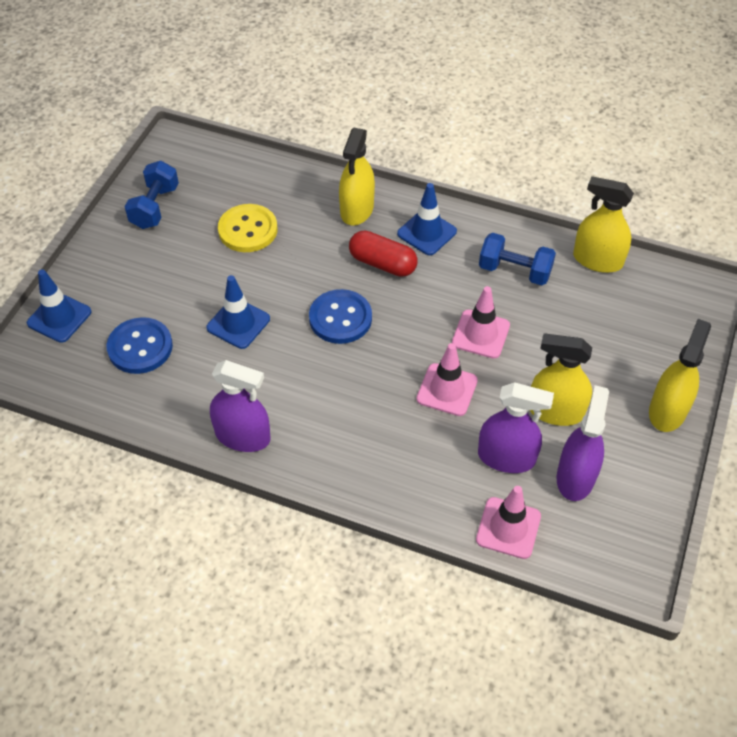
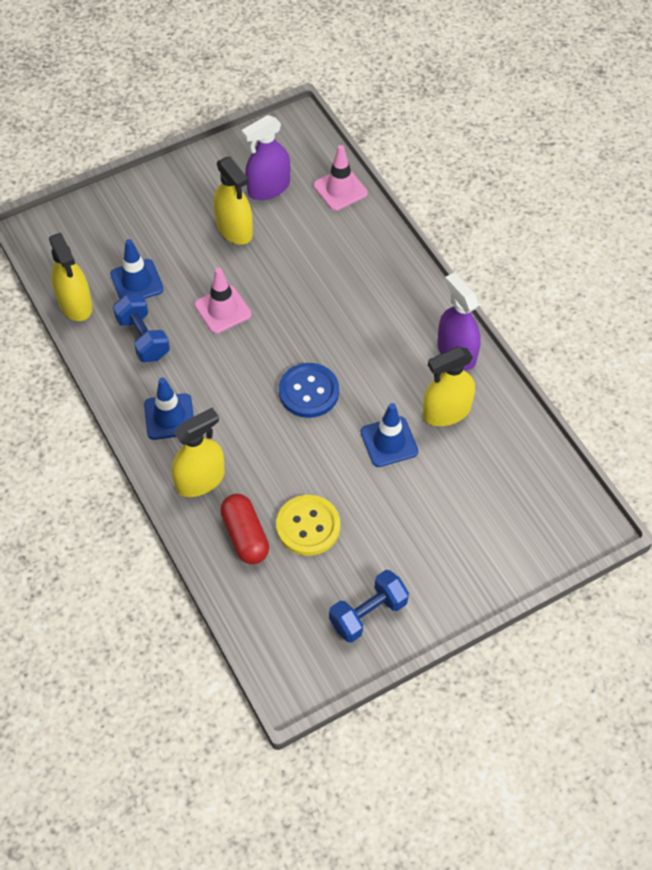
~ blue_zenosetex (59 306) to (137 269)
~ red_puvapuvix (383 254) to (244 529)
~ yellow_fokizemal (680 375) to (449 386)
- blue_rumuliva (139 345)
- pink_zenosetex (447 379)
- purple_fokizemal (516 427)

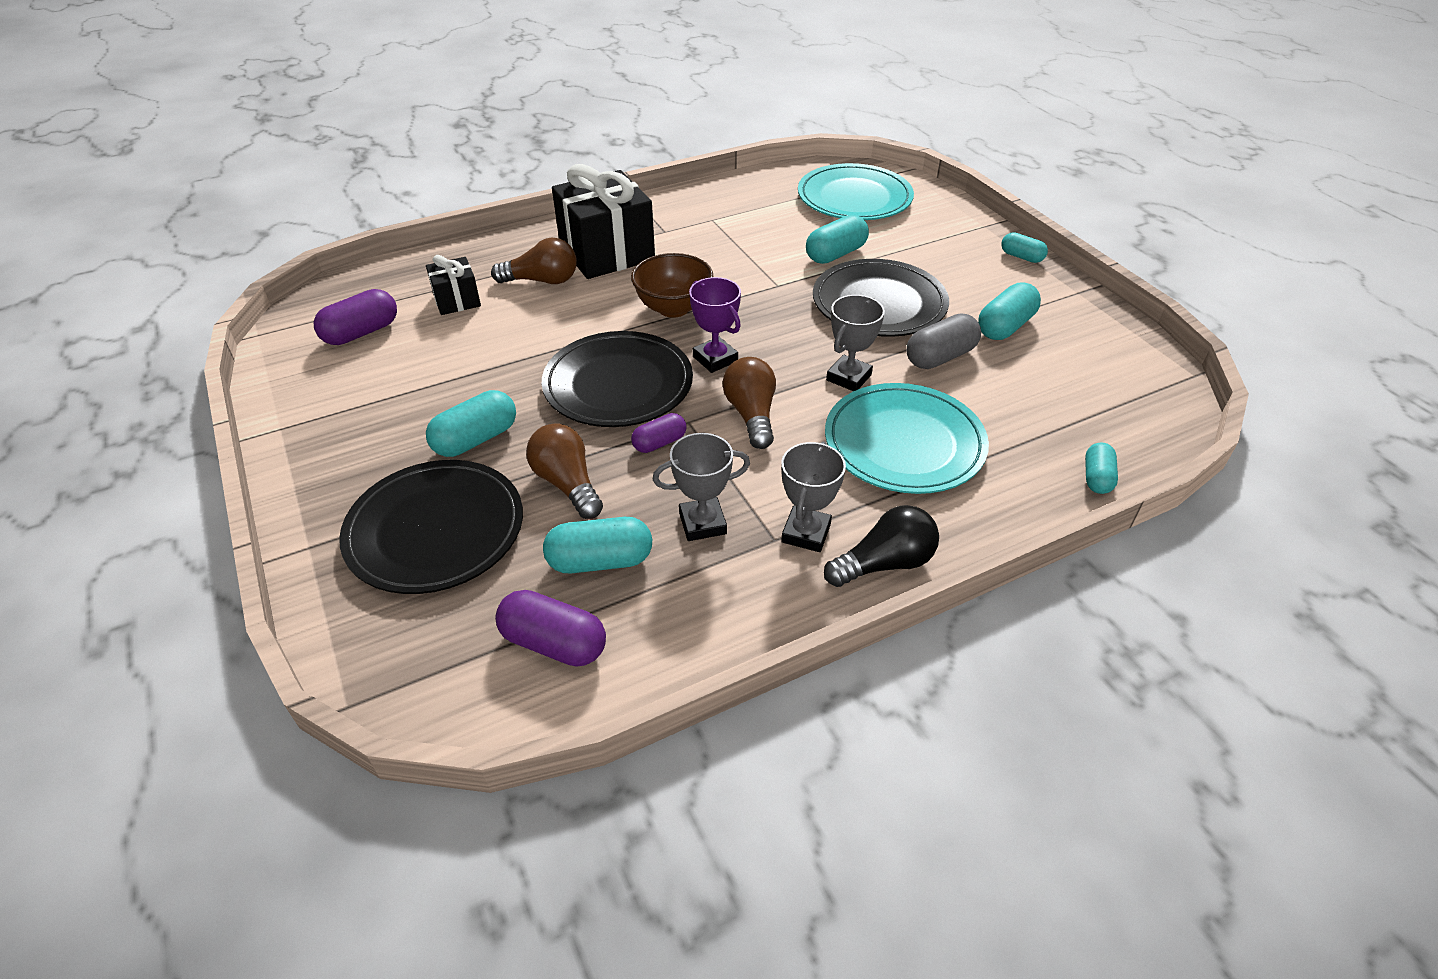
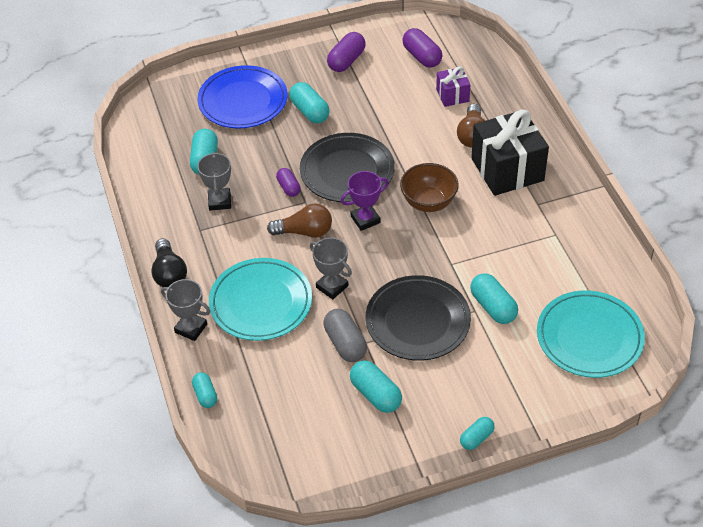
~ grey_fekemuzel (813 497) to (185 310)
~ turquoise_puvapuvix (1101 468) = (204 390) 45 degrees clockwise
~ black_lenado (431 527) to blue_lenado (242 96)
~ purple_puvapuvix (550 628) to (346 52)
~ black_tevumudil (453 285) to purple_tevumudil (453 87)
- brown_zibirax (564 471)

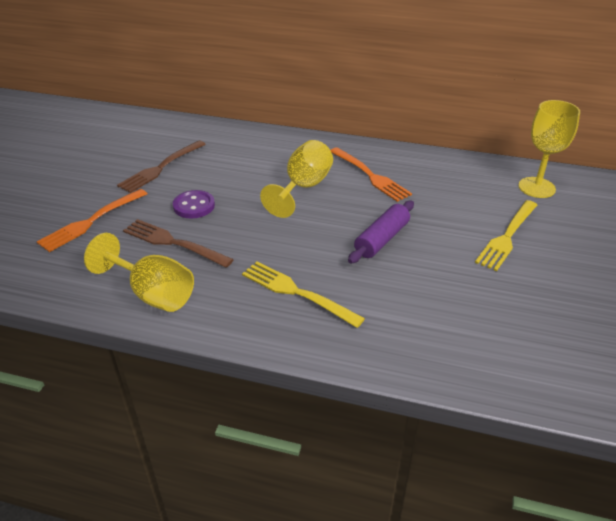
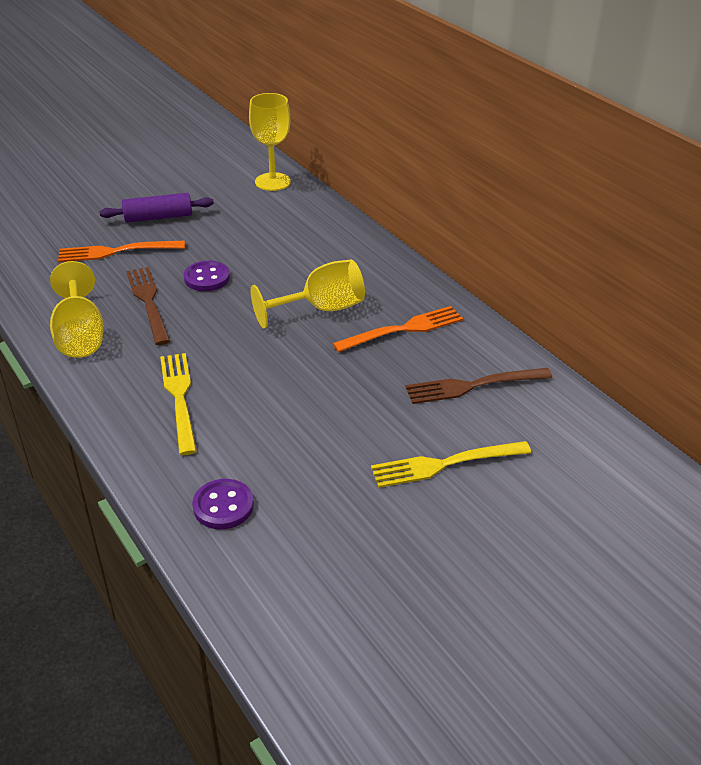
~ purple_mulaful (381 232) to (156 207)
+ purple_rumuliva (223 504)
~ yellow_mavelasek (549 149) to (270 142)
~ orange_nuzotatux (371 174) = (397 329) 120 degrees counterclockwise
~ brown_nuzotatux (161 166) to (478 386)

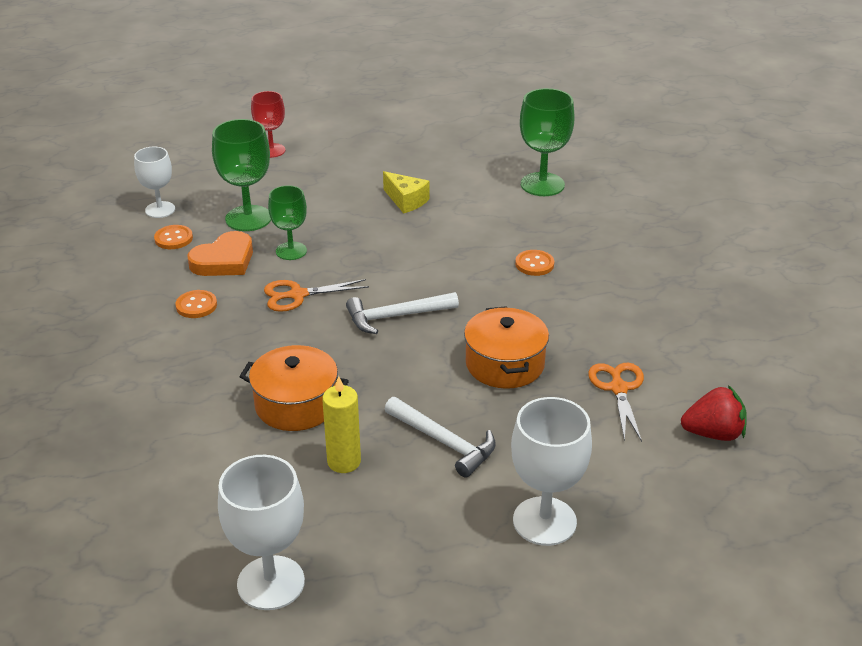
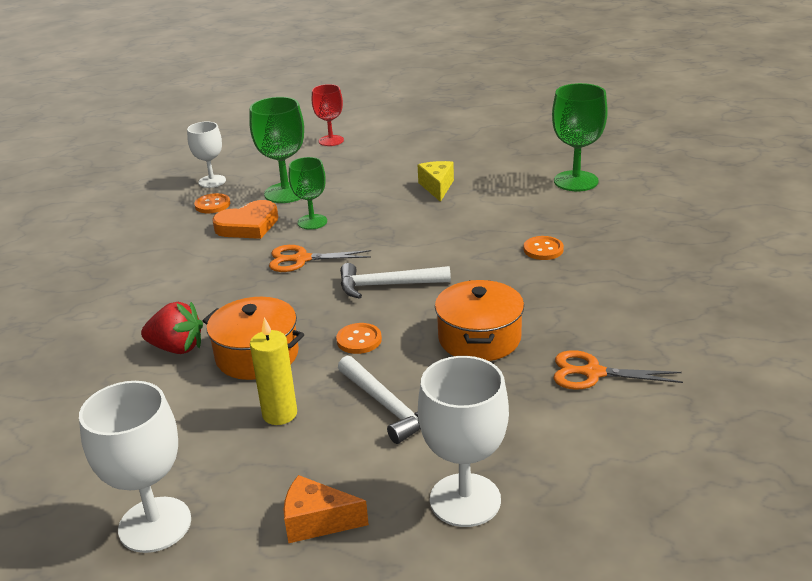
~ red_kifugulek (714 413) to (172 328)
+ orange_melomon (326 509)
~ orange_rumuliva (196 304) to (359 338)
~ yellow_melomon (406 192) = (436 181) 150 degrees counterclockwise
~ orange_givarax (616 402) = (618 370) 90 degrees counterclockwise

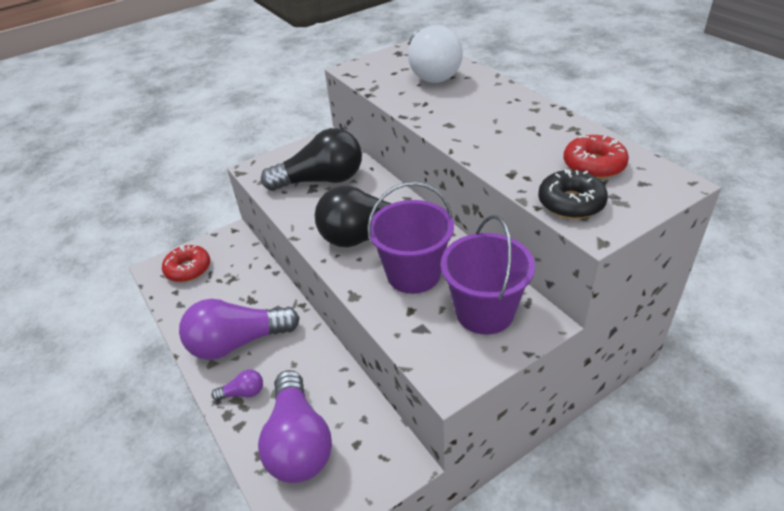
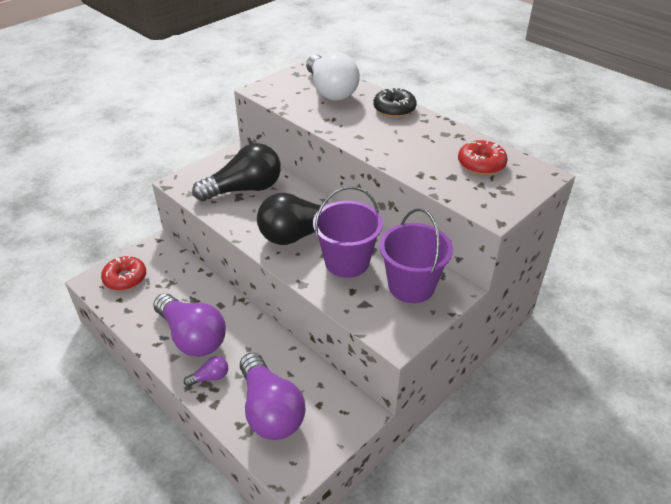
~ purple_zibirax (239 329) = (189 325) 105 degrees counterclockwise
~ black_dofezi (573 194) to (395 102)

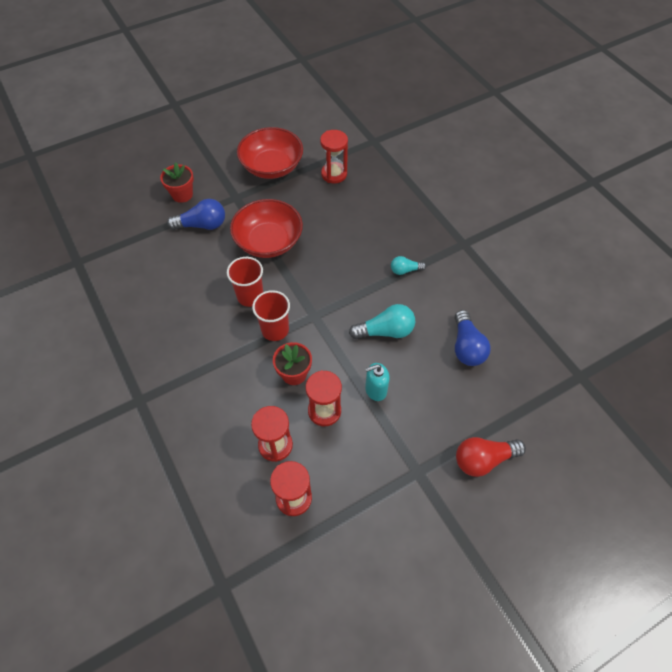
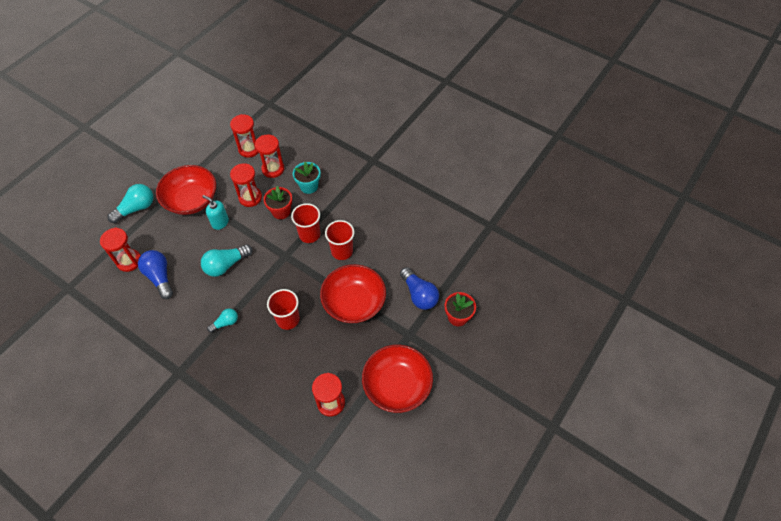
+ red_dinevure (120 250)
~ red_zibirax (491 457) to turquoise_zibirax (130 203)
+ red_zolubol (186 190)
~ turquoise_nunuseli (377 382) = (215 212) 105 degrees counterclockwise
+ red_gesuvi (283 309)
+ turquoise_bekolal (306 178)
~ blue_zibirax (196 214) = (419 288) 90 degrees counterclockwise

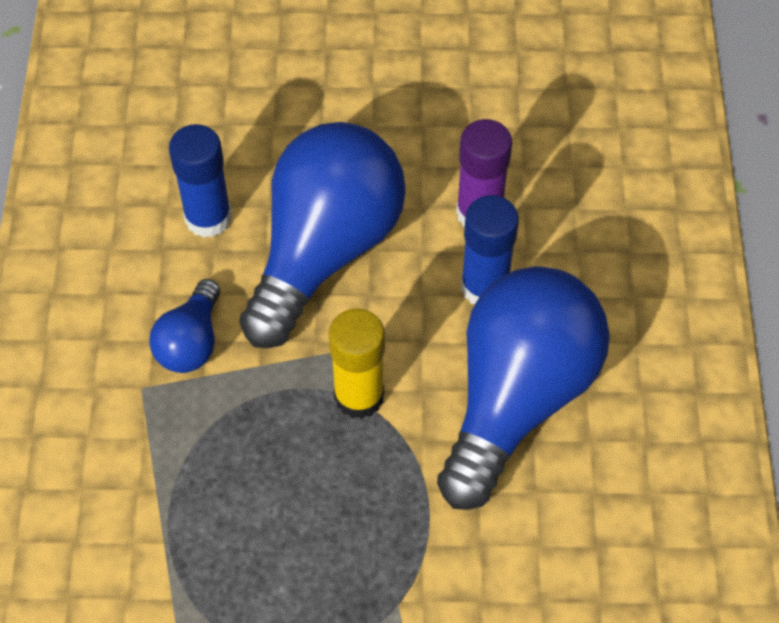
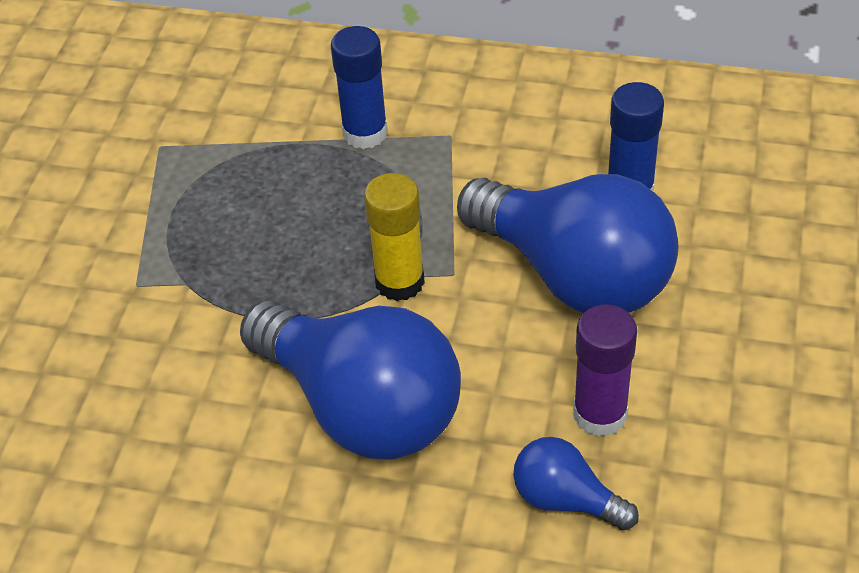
~ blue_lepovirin (490 249) to (359 87)
~ blue_zibirax (184 326) to (576 483)

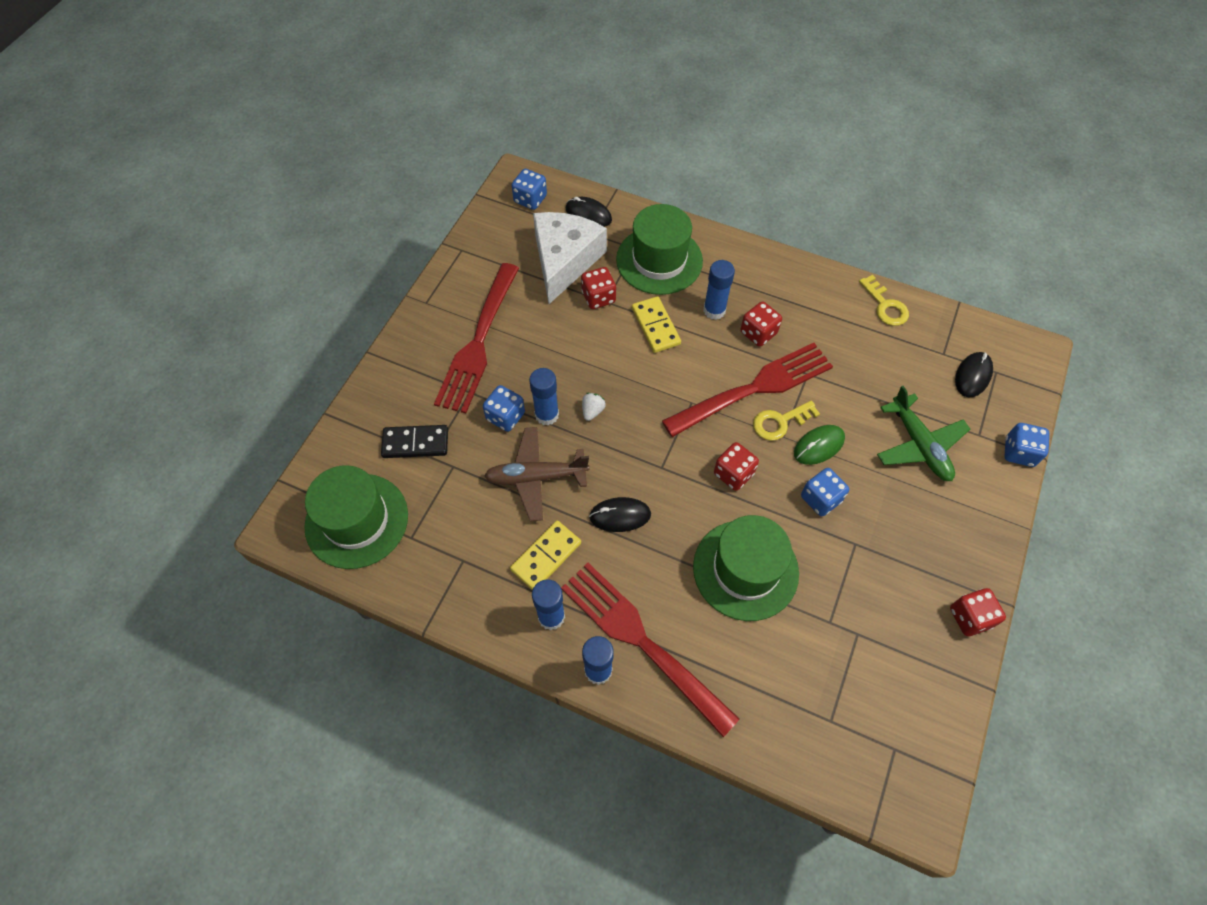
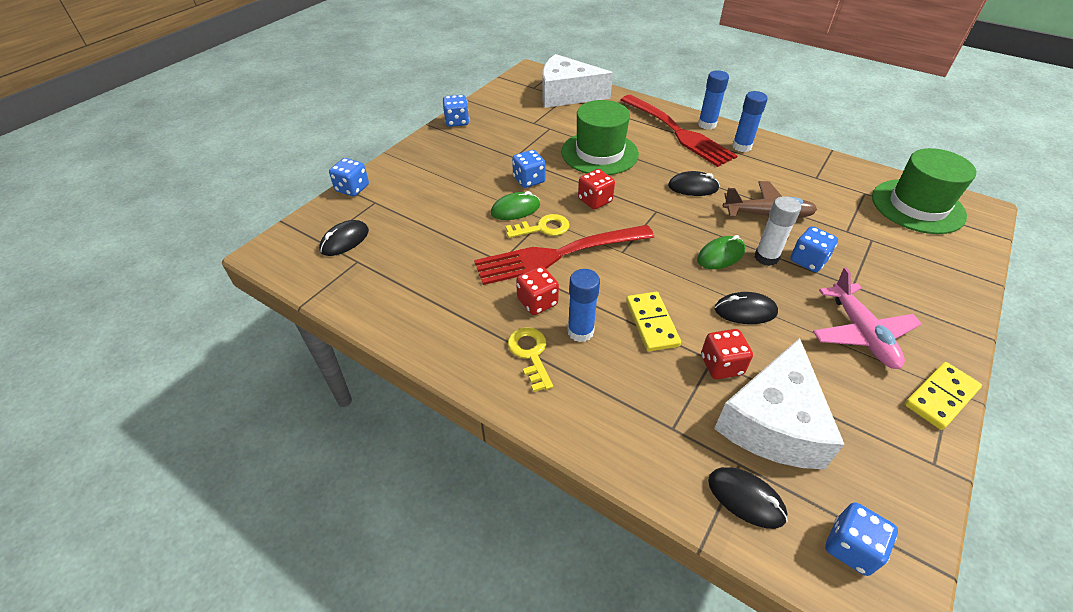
~ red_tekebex (978 612) to blue_tekebex (456 111)
~ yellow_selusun (884 300) to (530 359)
+ white_melomon (578 81)
~ white_kifugulek (594 407) to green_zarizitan (721 252)
+ black_zarizitan (746 308)
~ blue_lepovirin (544 397) to white_lepovirin (778 231)
~ red_nuzotatux (476 338) to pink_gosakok (867 318)
~ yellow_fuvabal (545 555) to (943 396)
- black_fuvabal (414 441)
- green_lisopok (659 249)
- green_gosakok (923 433)

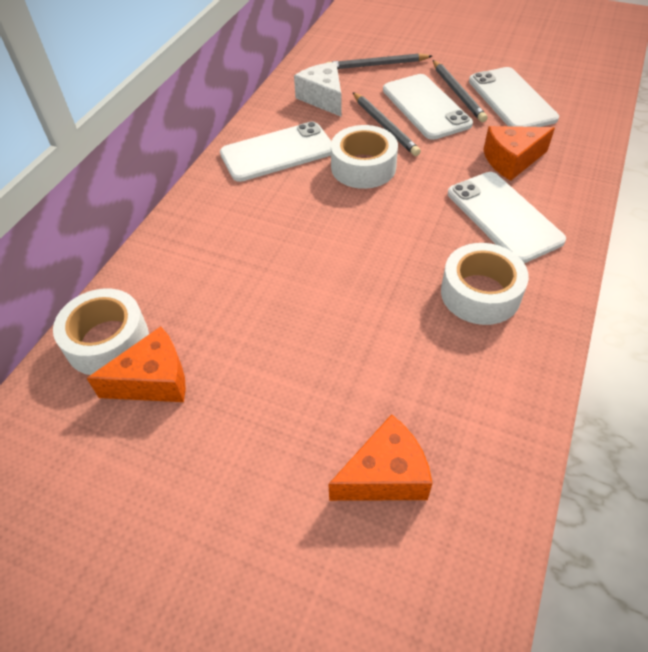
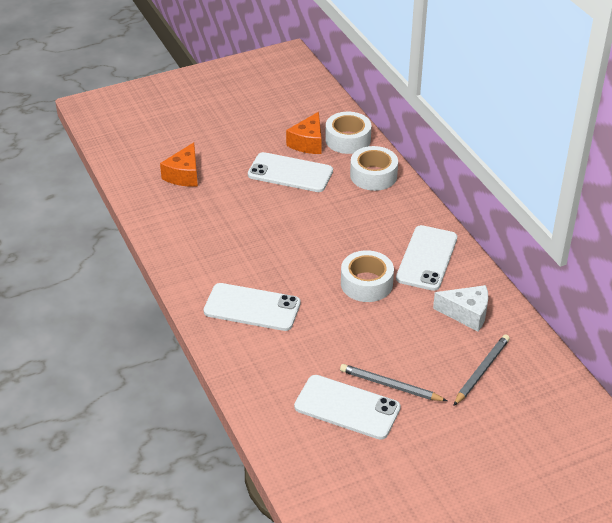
~ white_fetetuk (428 107) to (290 172)
~ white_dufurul (485 284) to (374 168)
- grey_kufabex (387 124)
- orange_melomon (519 153)

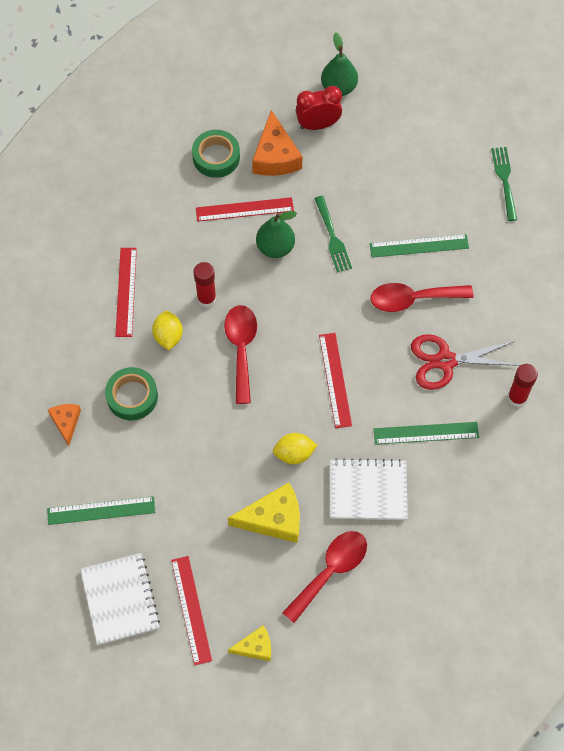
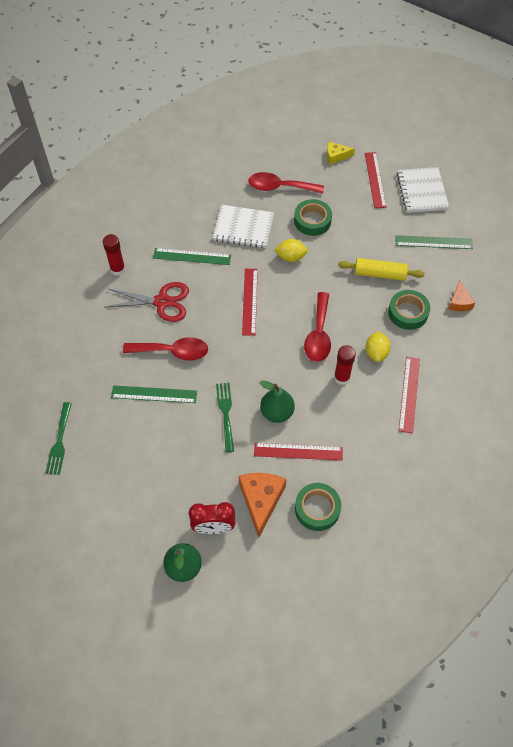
~ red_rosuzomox (324 577) = (286 183) 45 degrees clockwise
~ yellow_melomon (264 512) to green_dufurul (313 217)
+ yellow_mulaful (381 269)

